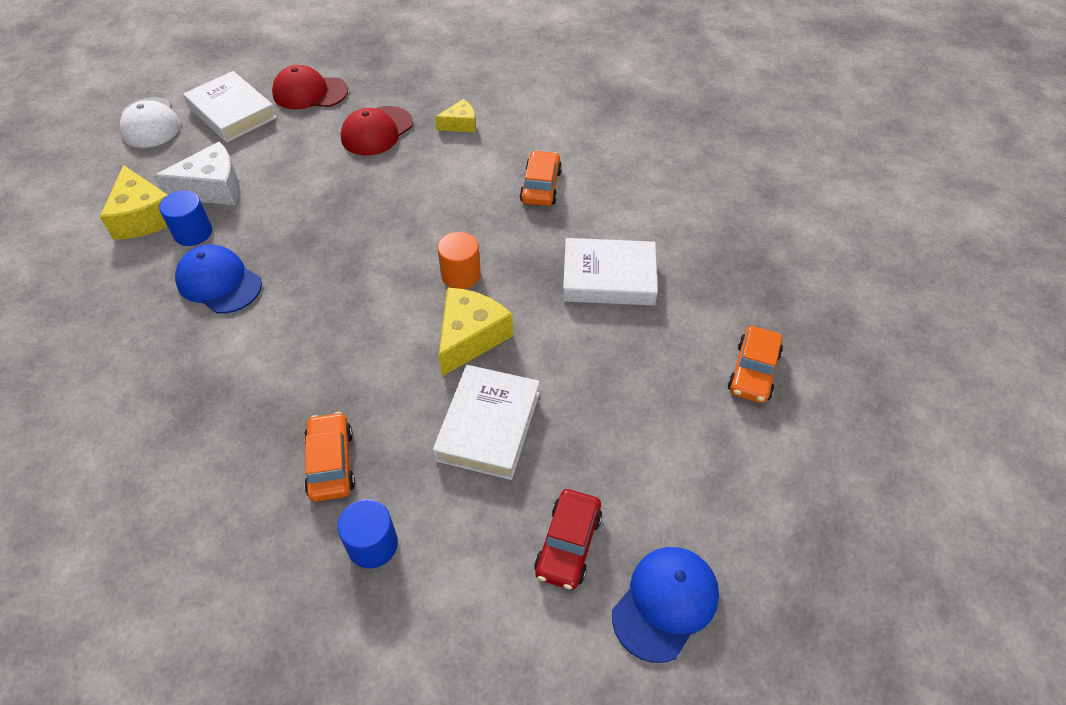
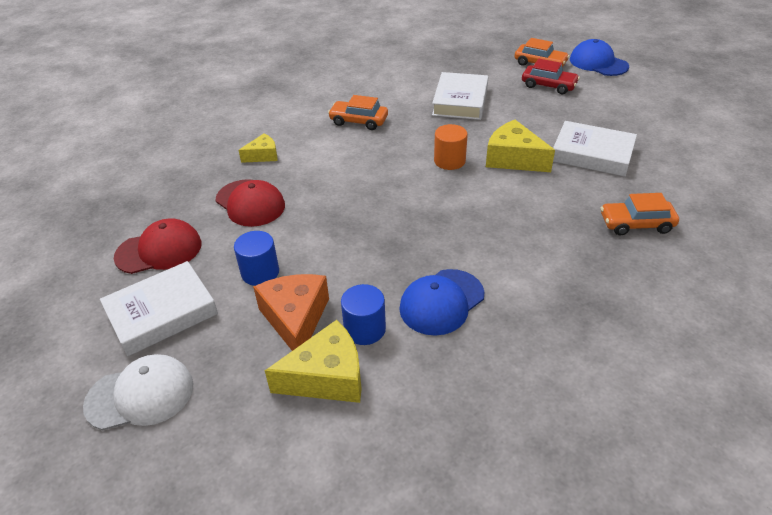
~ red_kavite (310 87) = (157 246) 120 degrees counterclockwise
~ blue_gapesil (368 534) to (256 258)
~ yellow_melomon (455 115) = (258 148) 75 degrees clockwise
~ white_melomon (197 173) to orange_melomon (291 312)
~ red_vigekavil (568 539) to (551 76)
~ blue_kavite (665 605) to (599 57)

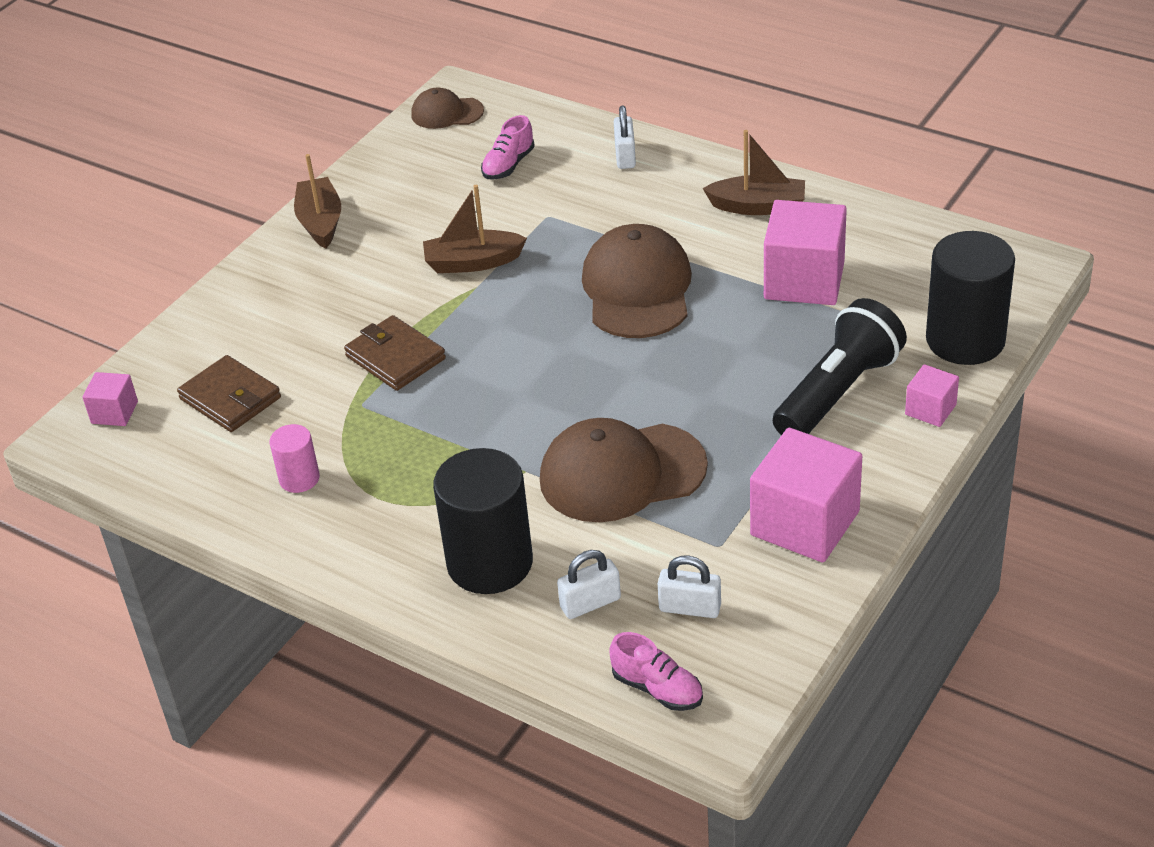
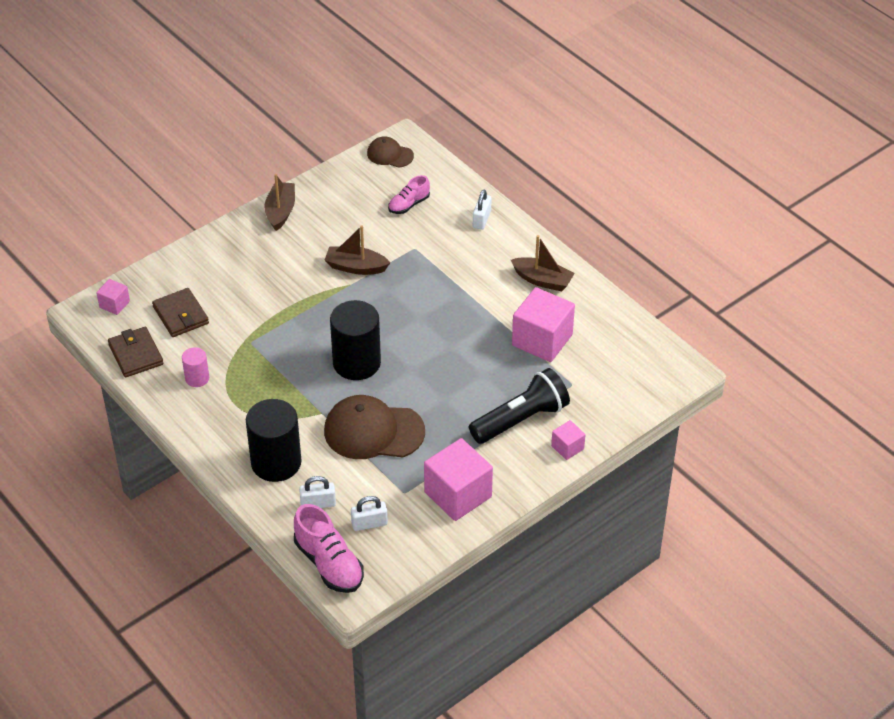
~ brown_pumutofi (395 353) to (136 352)
~ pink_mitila (656 671) = (329 548) x1.66
~ black_gapesil (970 298) to (355 340)
~ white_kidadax (689 587) = (369 513) 45 degrees counterclockwise
- brown_kavite (637 281)

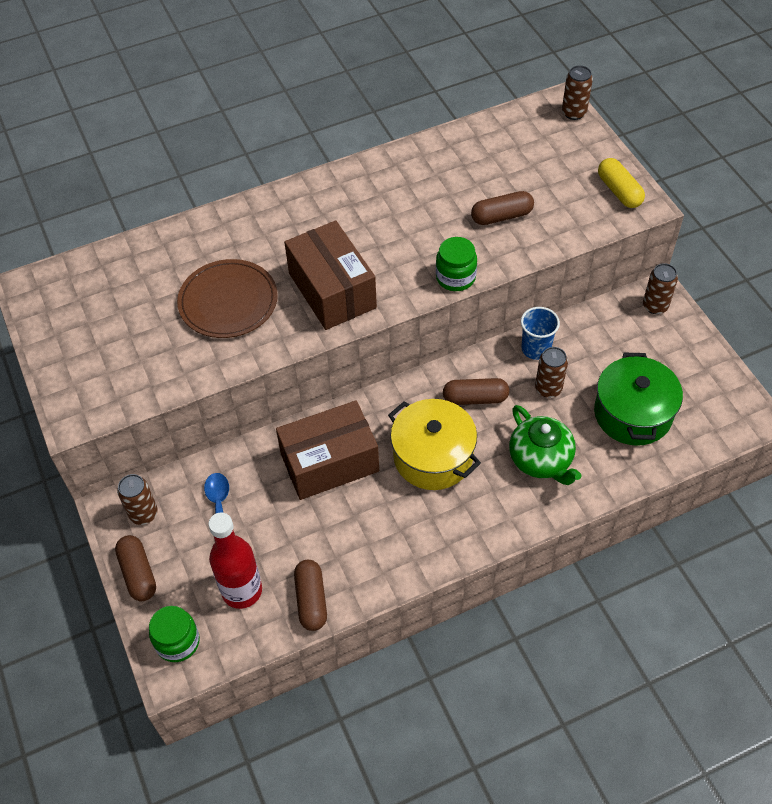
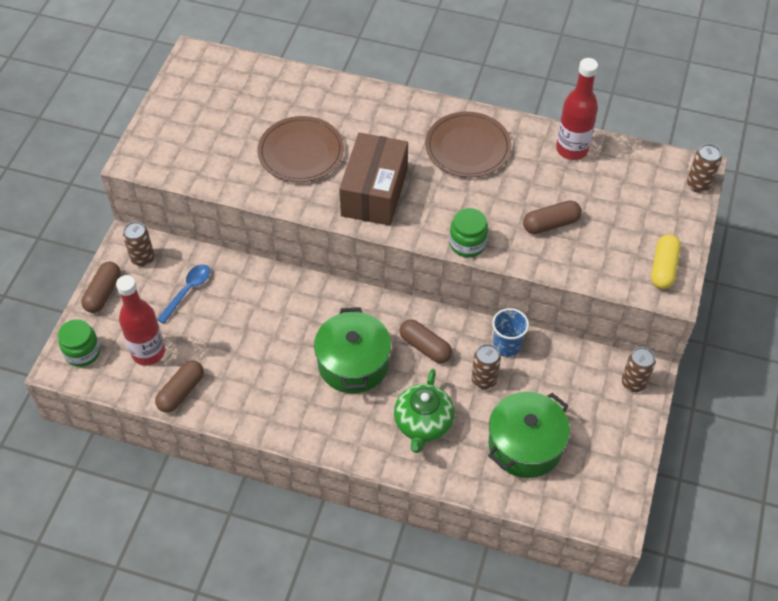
~ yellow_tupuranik (434 444) to green_tupuranik (352 350)
+ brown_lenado (468 145)
~ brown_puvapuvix (502 208) = (552 217) 45 degrees counterclockwise
+ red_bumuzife (577 109)
- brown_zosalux (327 450)

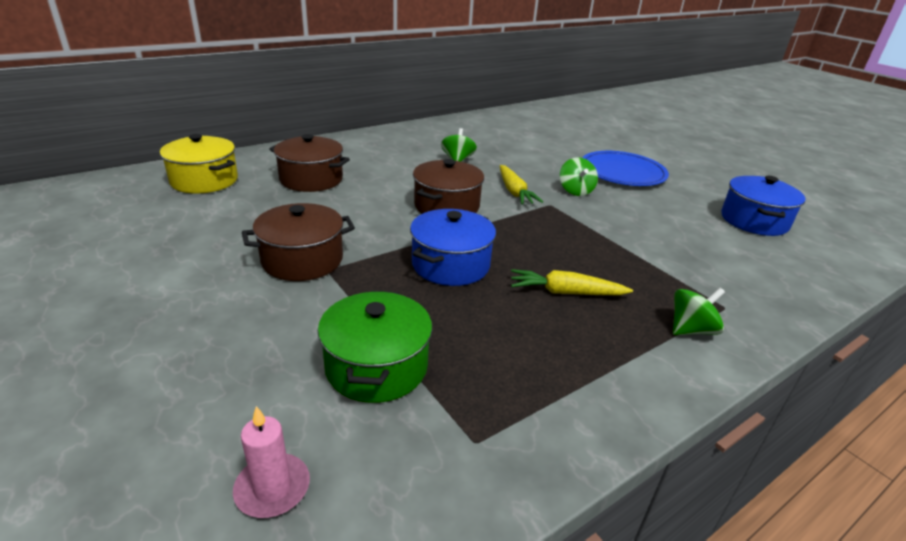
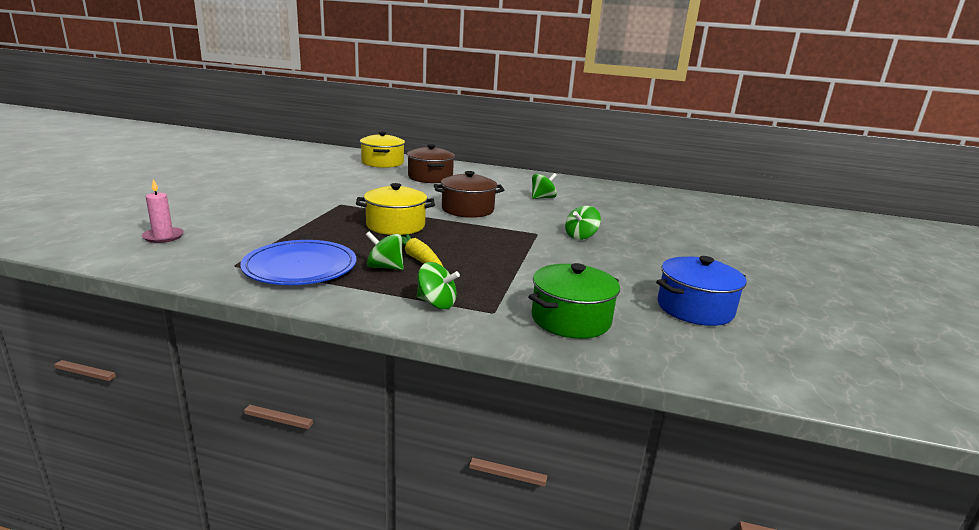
~ blue_lenado (625 168) to (298 262)
~ blue_tupuranik (453 247) to yellow_tupuranik (395 209)
+ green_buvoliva (385 250)
~ green_tupuranik (375 346) to (574 301)
- brown_tupuranik (298 242)
- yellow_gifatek (521 185)

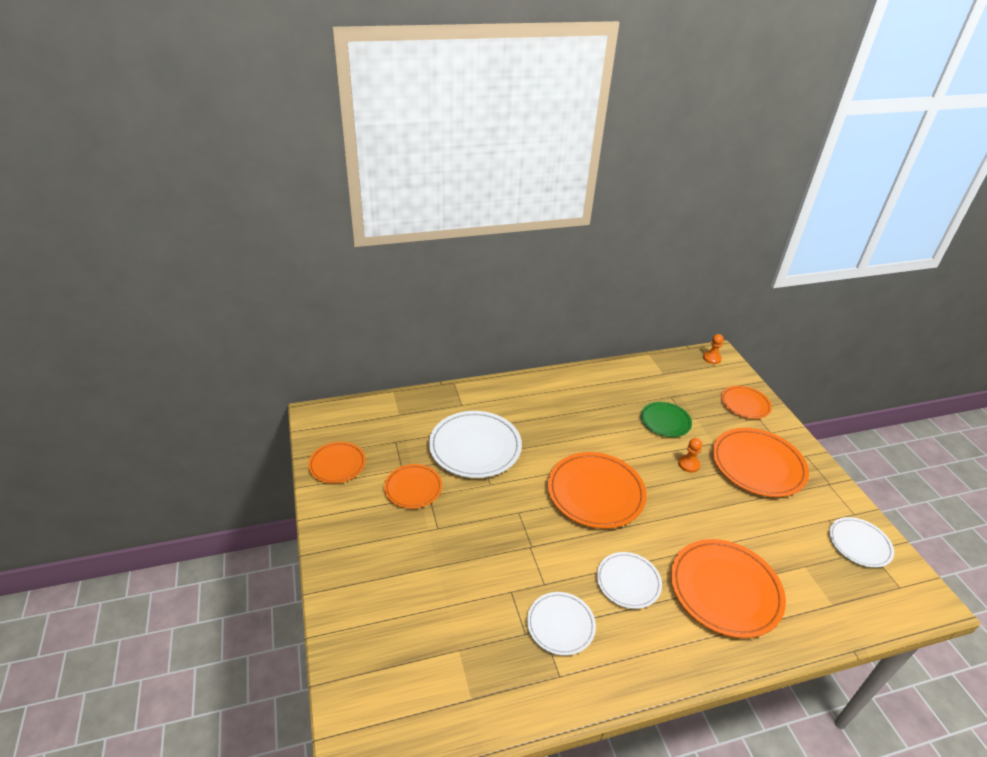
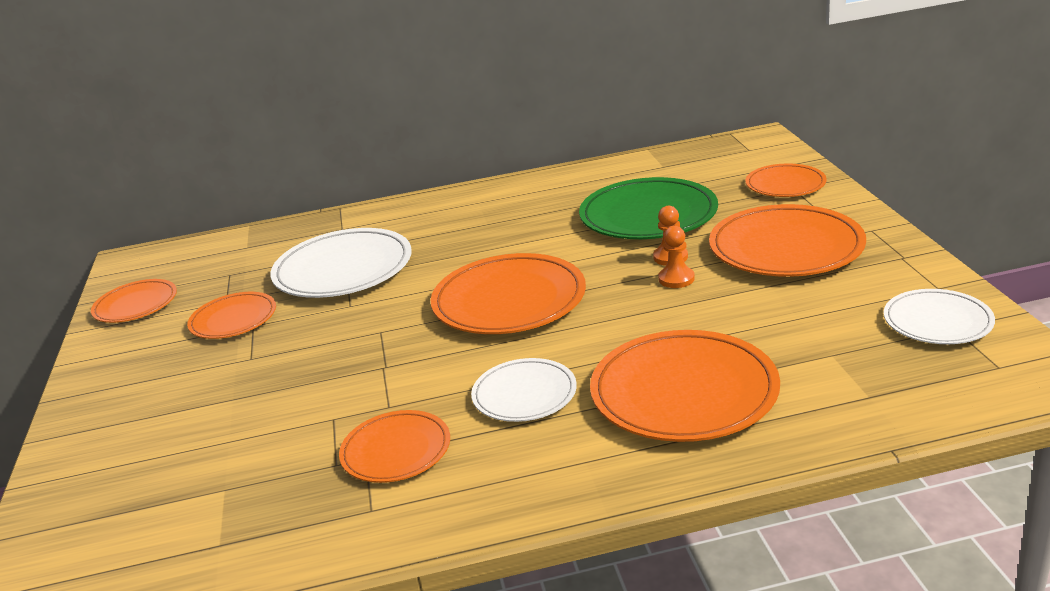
~ white_lenado (561 624) to orange_lenado (394 446)
~ green_lenado (666 419) = (648 208) x1.71
~ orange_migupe (713 349) to (676 257)

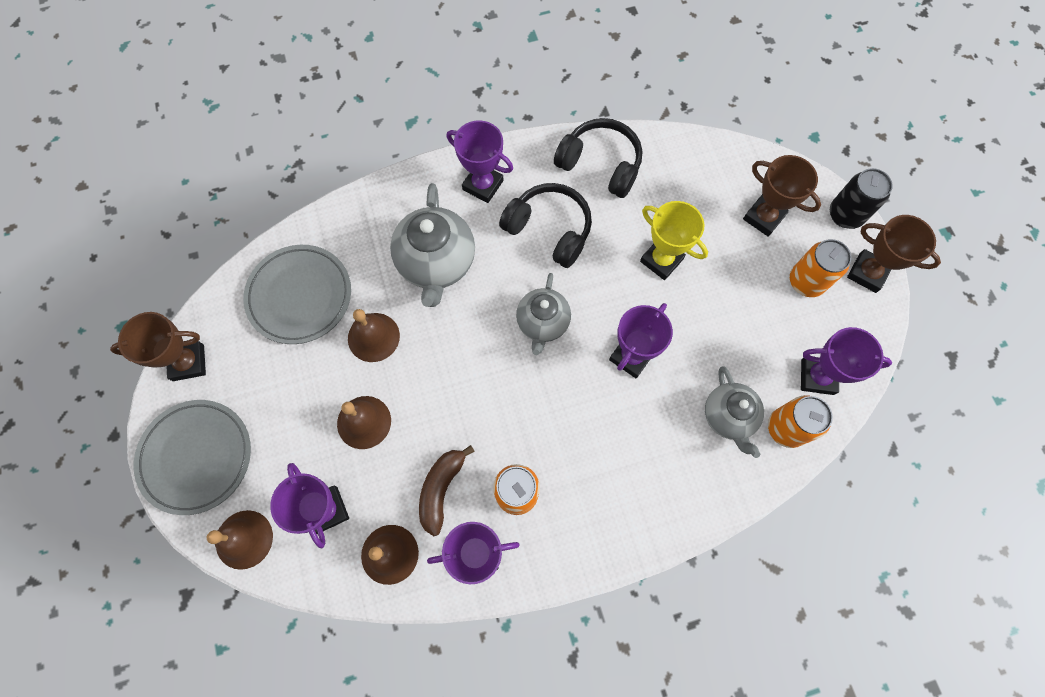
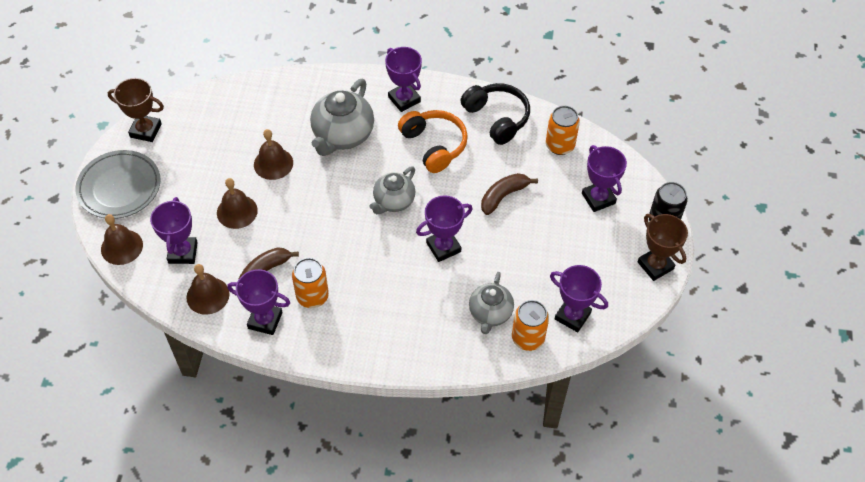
~ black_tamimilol (545 225) to orange_tamimilol (433 141)
~ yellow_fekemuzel (674 240) to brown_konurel (509 194)
~ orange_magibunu (820 268) to (563 130)
~ brown_fekemuzel (782 196) to purple_fekemuzel (604 178)
- grey_lenado (297 294)

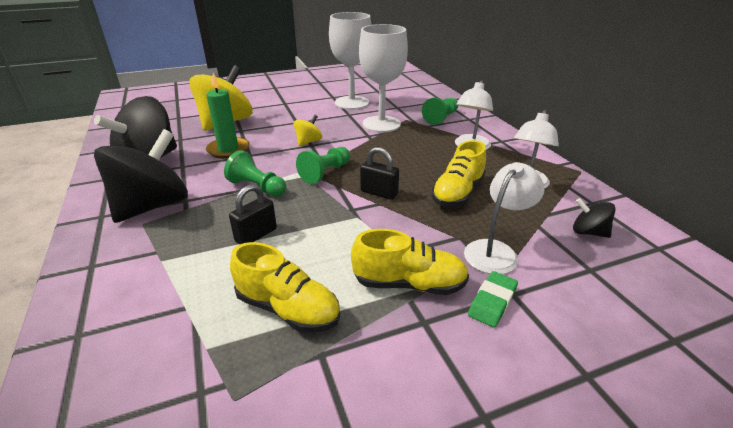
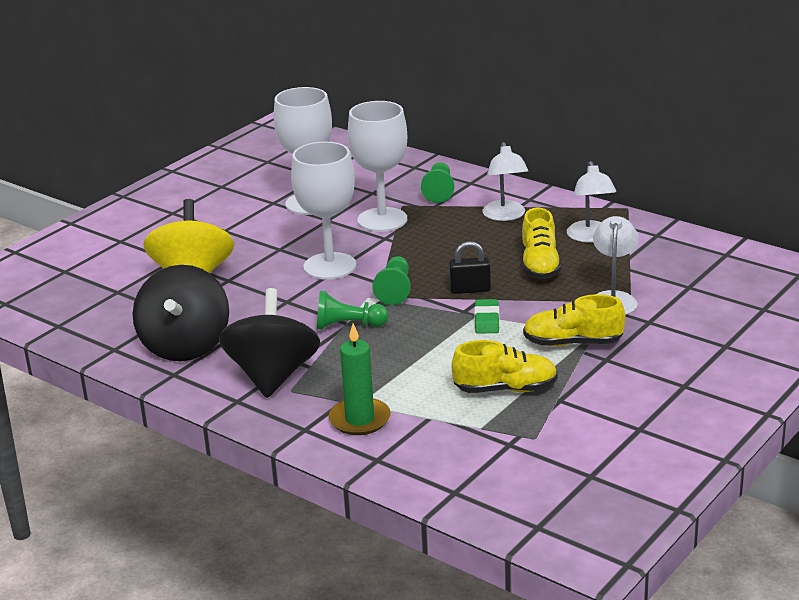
~ yellow_buvoliva (308 130) to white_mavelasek (323 211)
~ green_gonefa (228 116) to (360 379)
~ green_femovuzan (493 299) to (487 316)
~ yellow_mitila (410 262) = (574 320) 150 degrees counterclockwise
- black_kidadax (253 214)
- black_buvoliva (594 218)

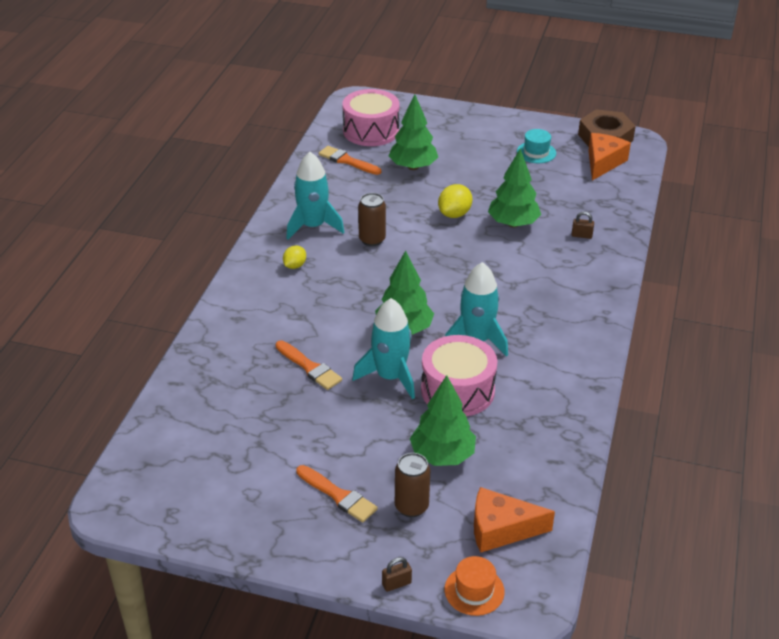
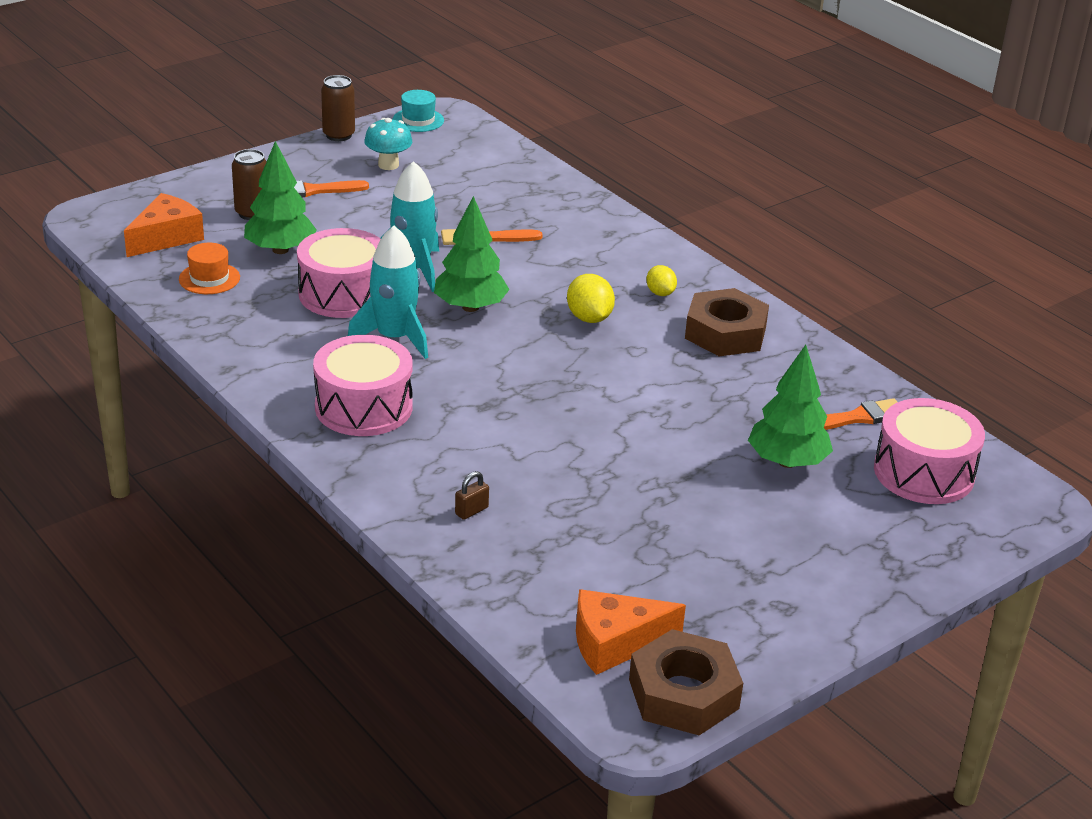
~ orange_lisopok (475 586) to (209 268)
+ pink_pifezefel (363 385)
~ brown_magibunu (372 219) to (338 108)
+ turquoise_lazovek (388 144)
~ turquoise_lisopok (536 146) to (418 111)
~ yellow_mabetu (455 201) to (591 298)
~ orange_melomon (609 156) = (631 632) 105 degrees clockwise
~ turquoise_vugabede (315 196) to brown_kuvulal (727 322)
- brown_kidadax (397 574)
- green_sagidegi (514 188)

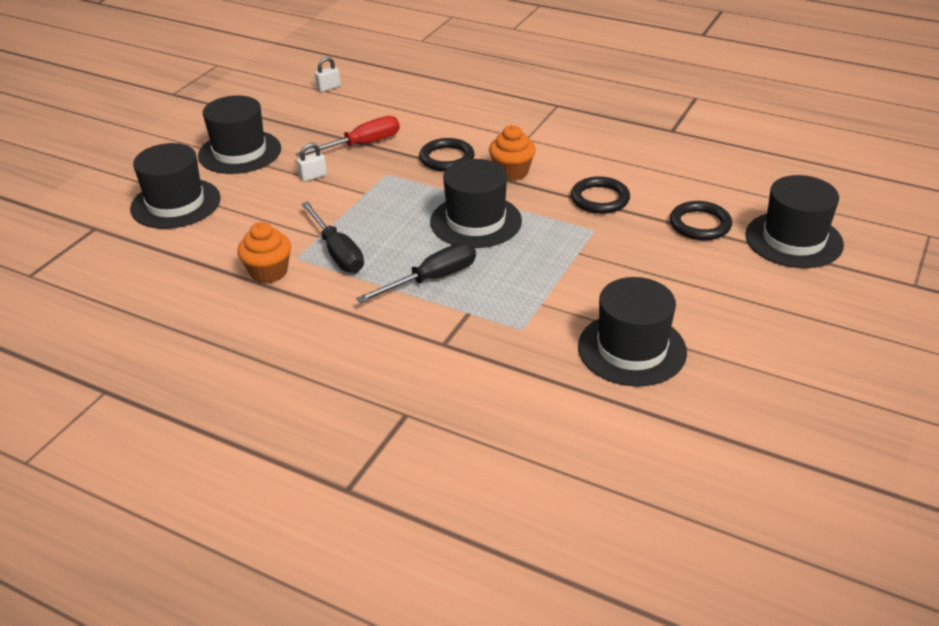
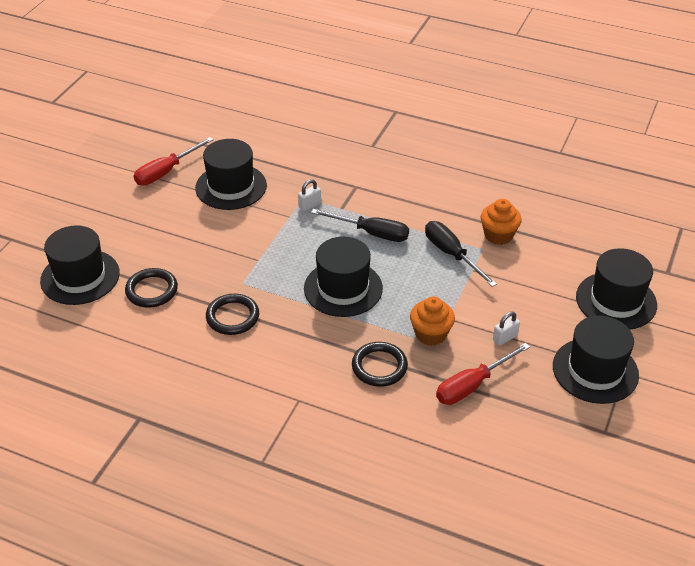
+ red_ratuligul (173 161)
~ white_kidadax (328 74) to (309 195)
~ black_ratuligul (416 273) = (360 225) 120 degrees counterclockwise
~ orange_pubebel (512 153) to (432 321)

